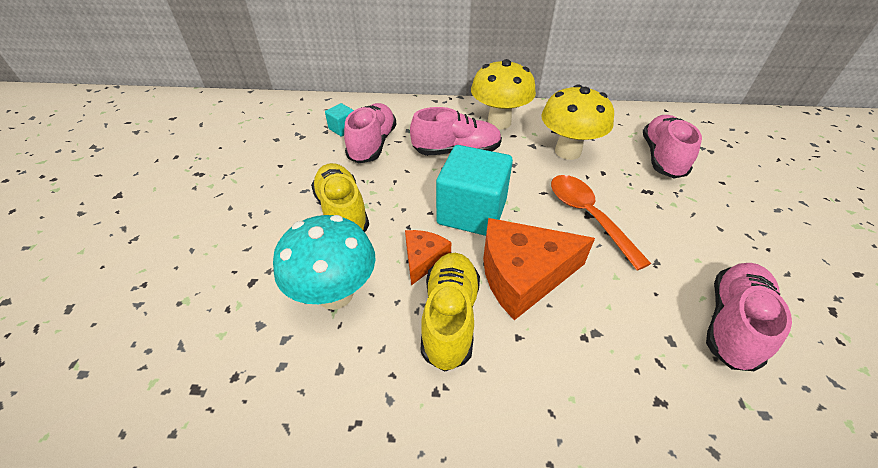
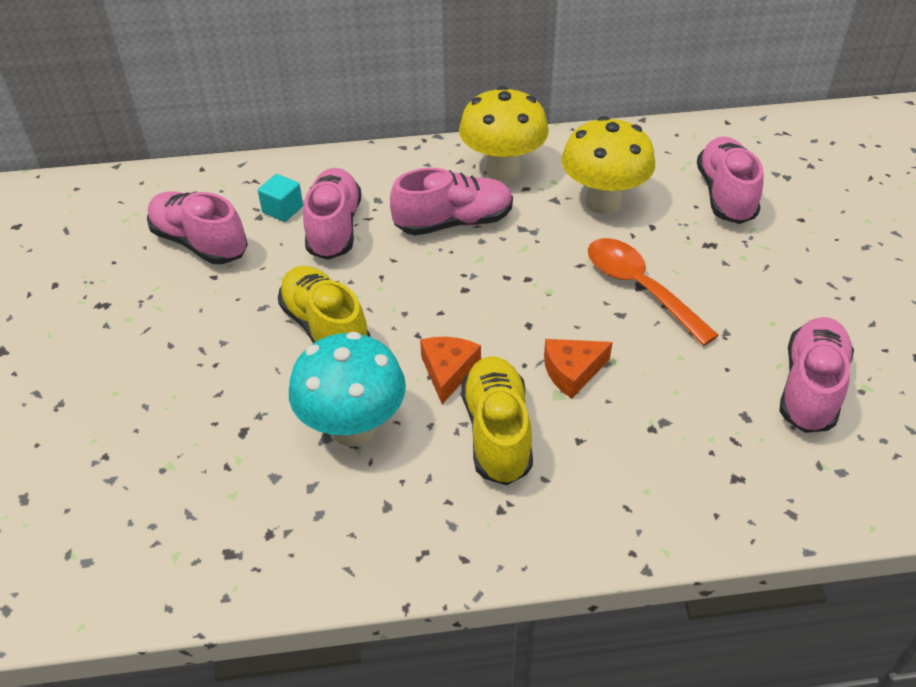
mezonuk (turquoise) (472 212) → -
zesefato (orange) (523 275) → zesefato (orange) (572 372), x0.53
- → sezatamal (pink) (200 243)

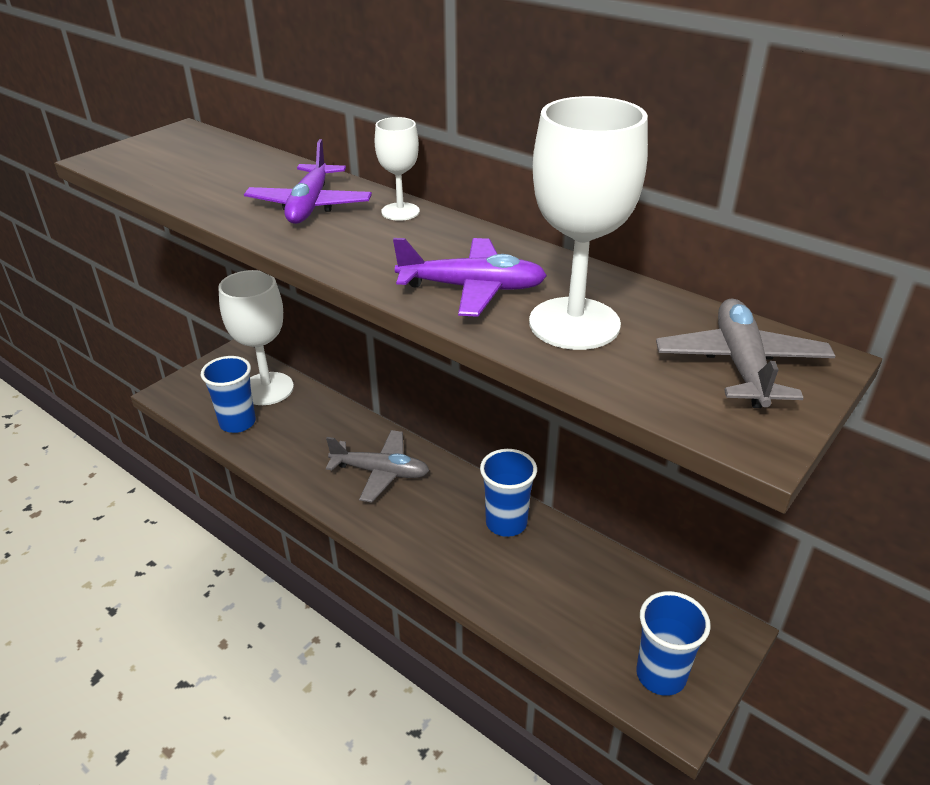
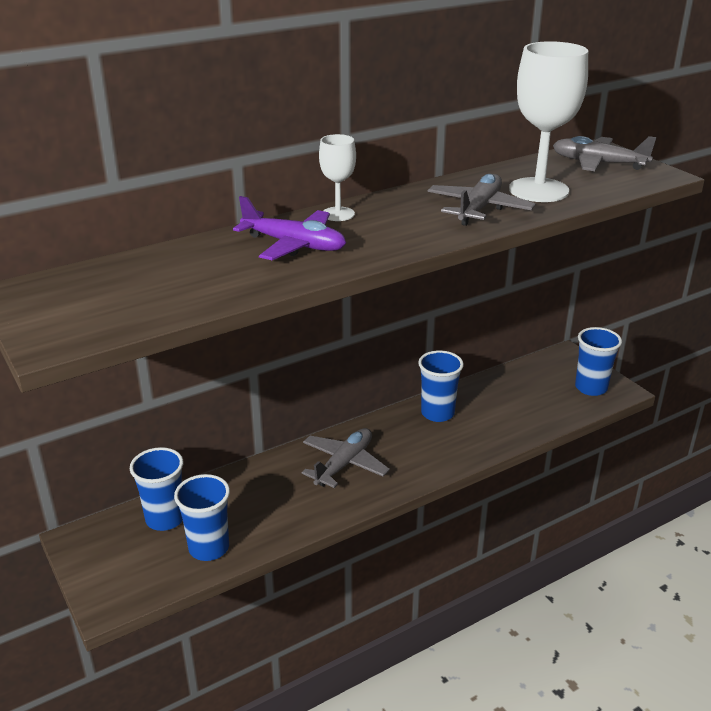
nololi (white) (267 389) → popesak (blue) (165 519)
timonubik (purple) (472 288) → timonubik (grey) (478 209)

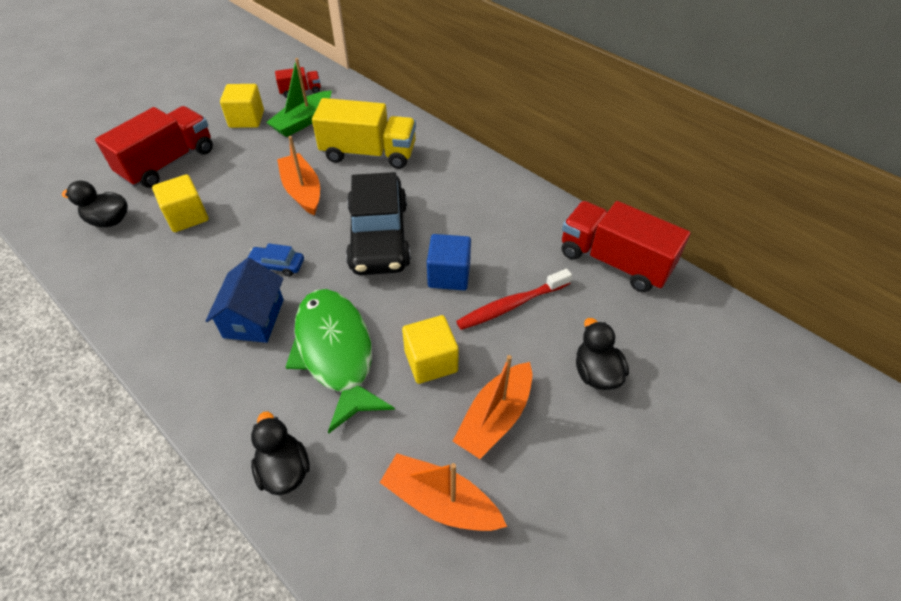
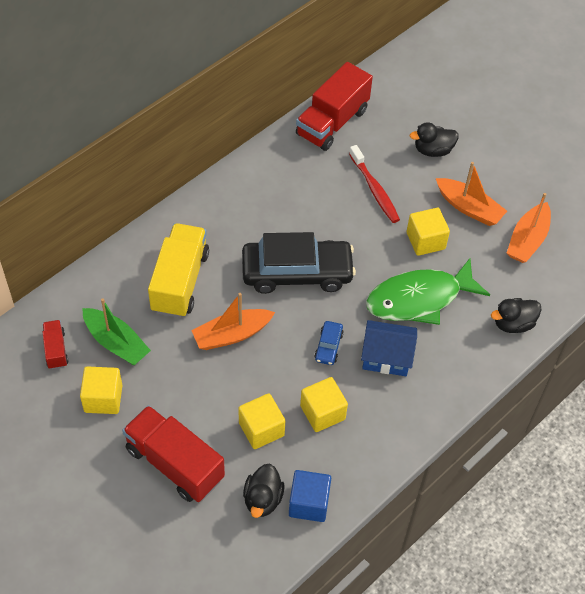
mezonuk (blue) (449 275) → mezonuk (blue) (309 503), move
- → mezonuk (yellow) (322 412)

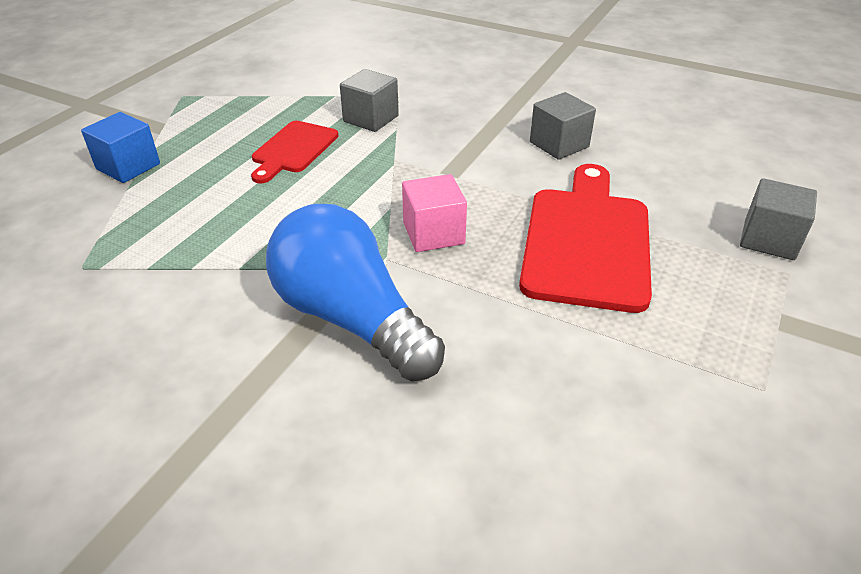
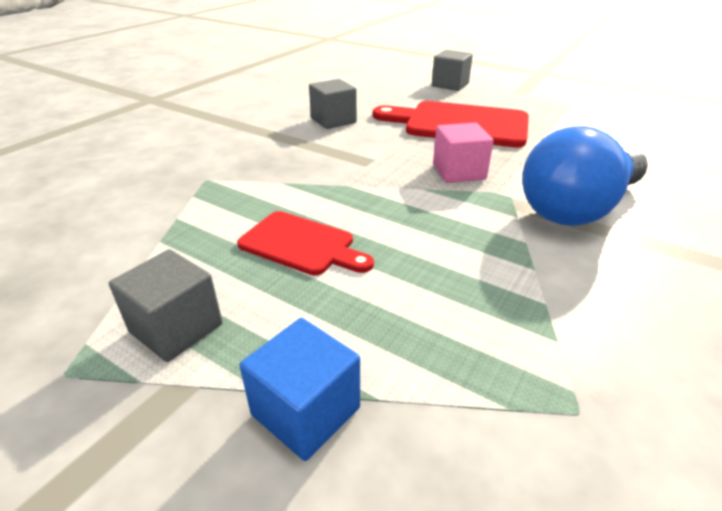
mezonuk (grey) (371 119) → mezonuk (grey) (176 328), move

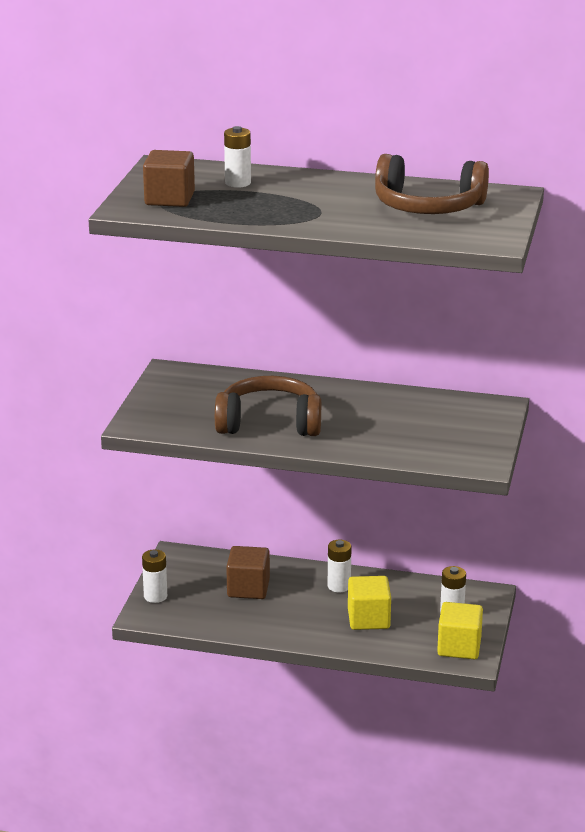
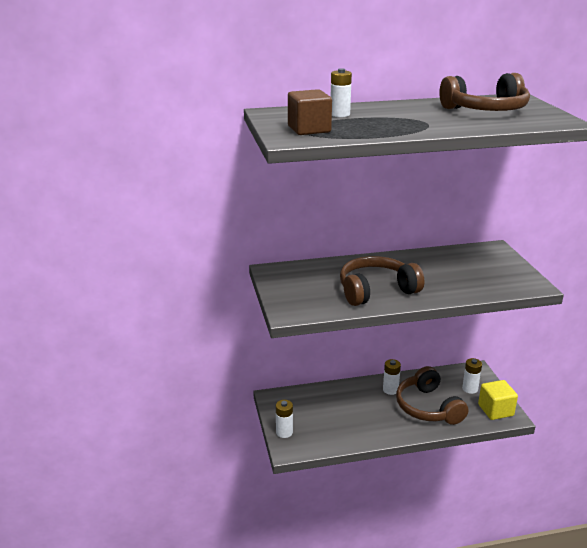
mezonuk (brown) (248 588) → -
mezonuk (yellow) (368 619) → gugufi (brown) (428 407)

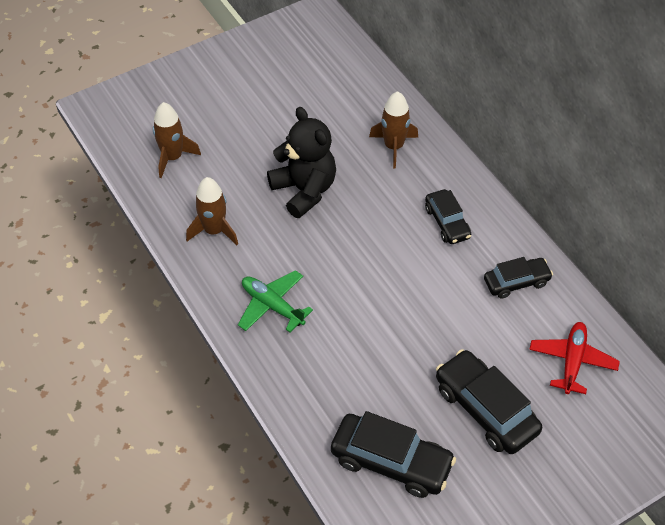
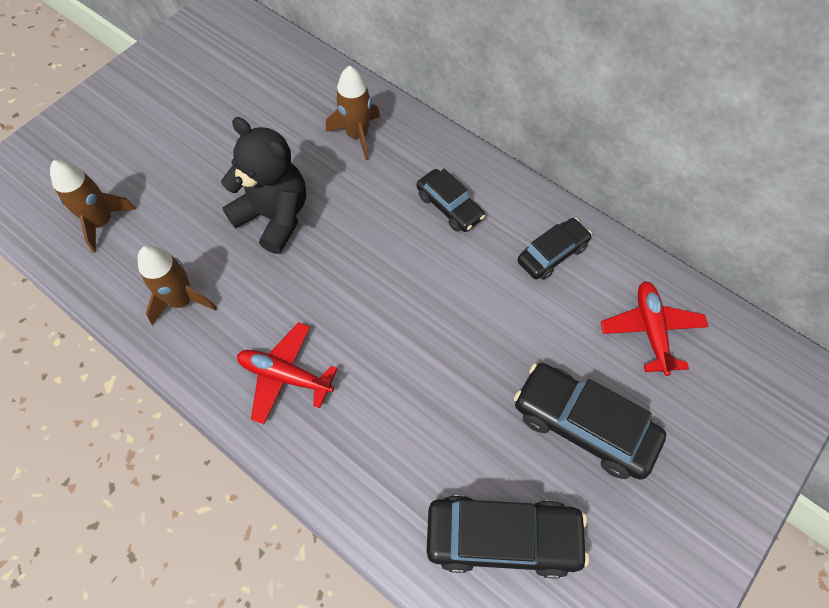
timonubik (green) (272 306) → timonubik (red) (285 376)

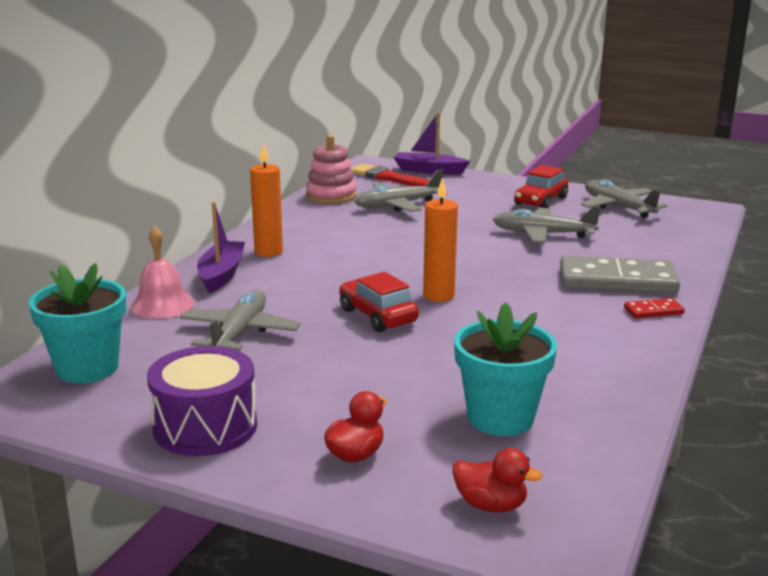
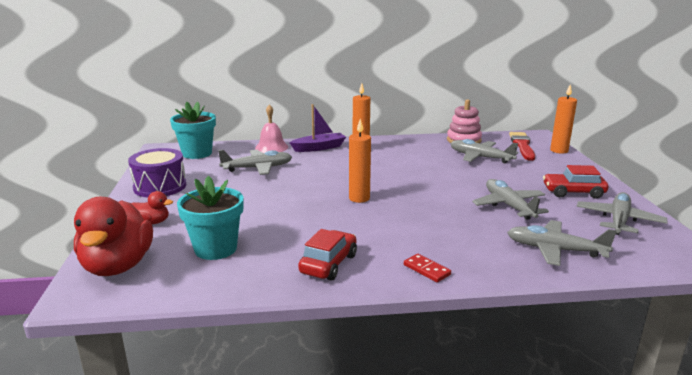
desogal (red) (377 316) → desogal (red) (328 264), move
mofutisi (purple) (428 170) → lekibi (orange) (559 150)
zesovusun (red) (491 505) → zesovusun (red) (118 266), x2.13
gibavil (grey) (617 281) → -
- → timonubik (grey) (555 250)

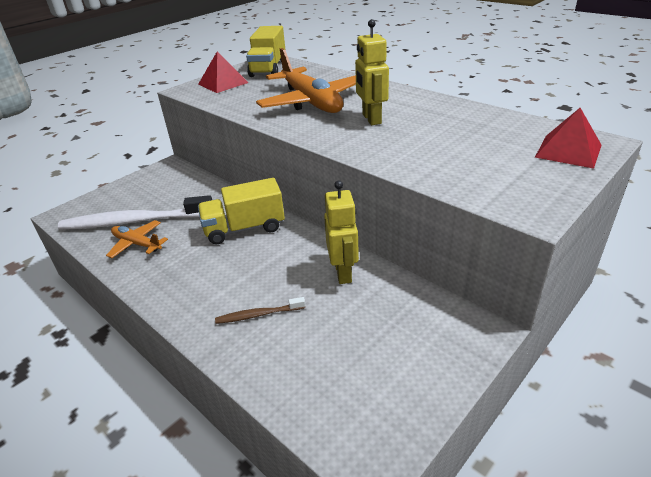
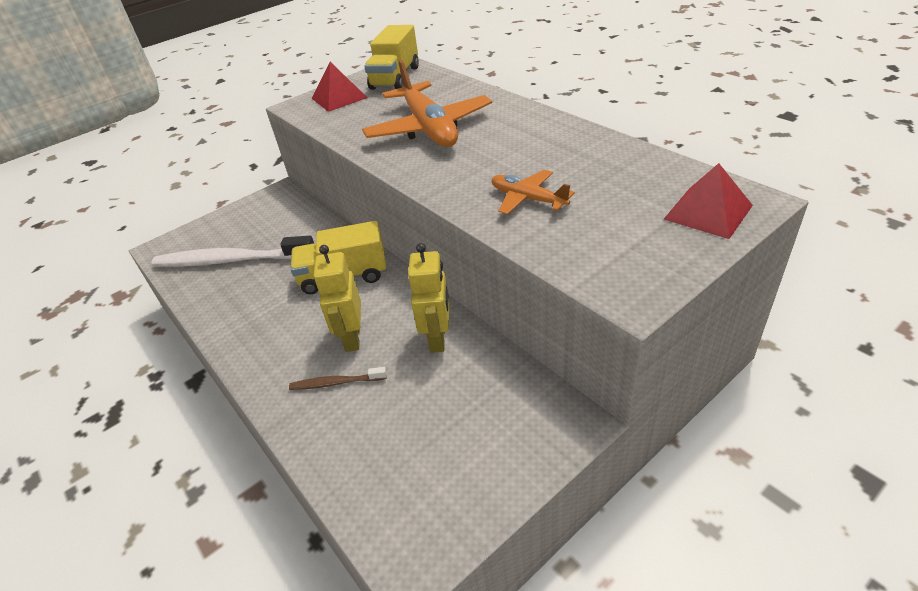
timonubik (orange) (137 244) → timonubik (orange) (527 199), move
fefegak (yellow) (371 119) → fefegak (yellow) (352 338), move

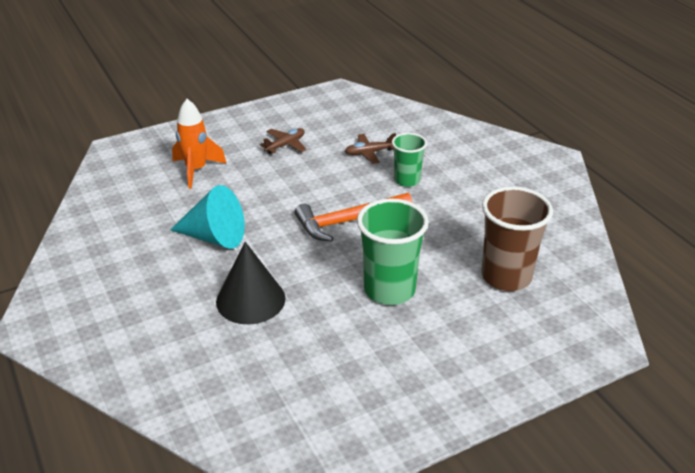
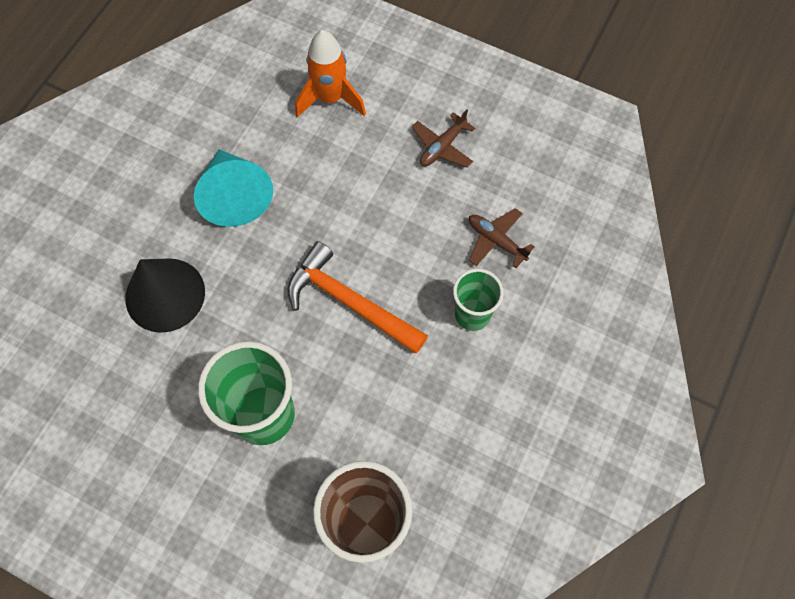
timonubik (brown) (285 145) → timonubik (brown) (442 147), 120 degrees clockwise

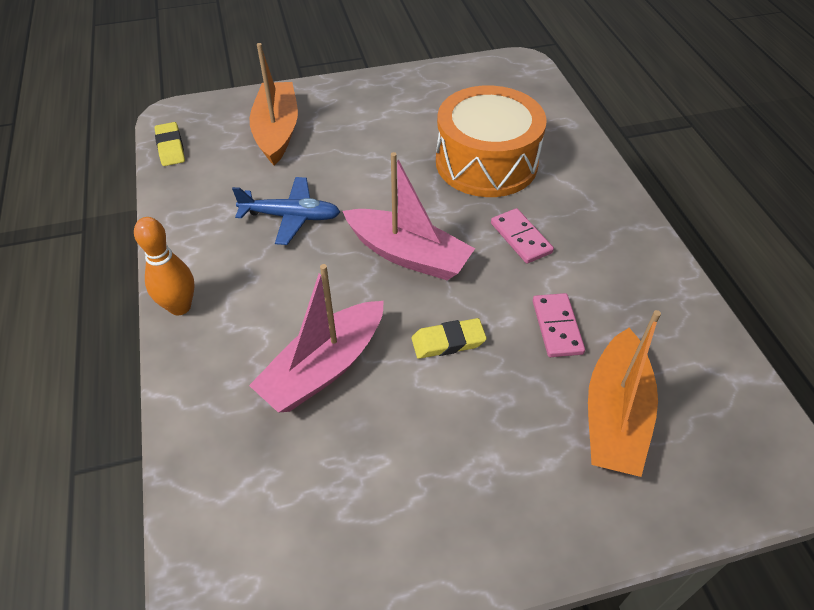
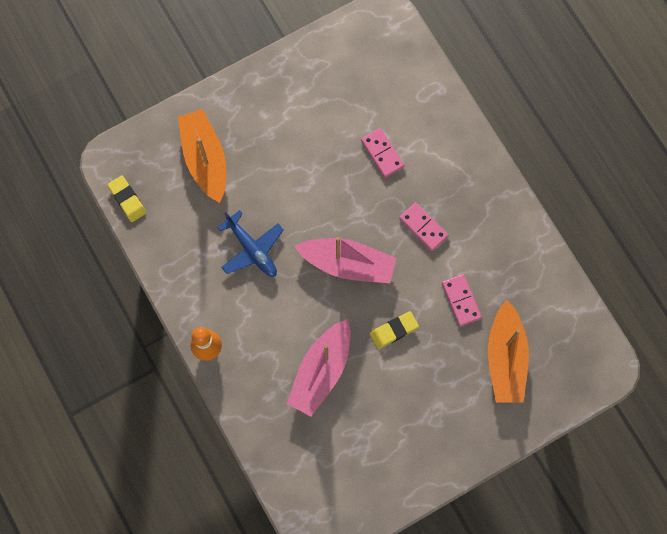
timonubik (blue) (291 217) → timonubik (blue) (252 249), 60 degrees clockwise
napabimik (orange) (486 162) → gibavil (pink) (382 153)

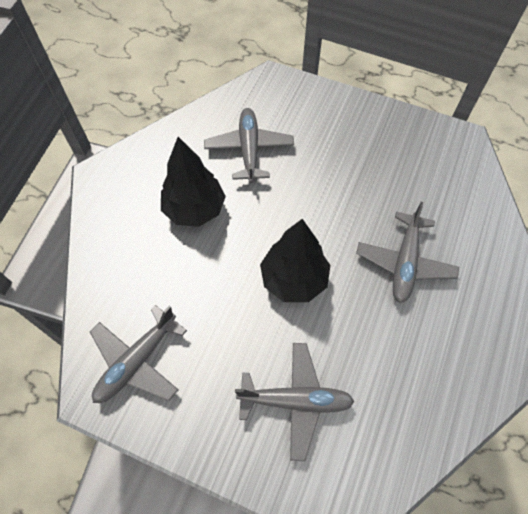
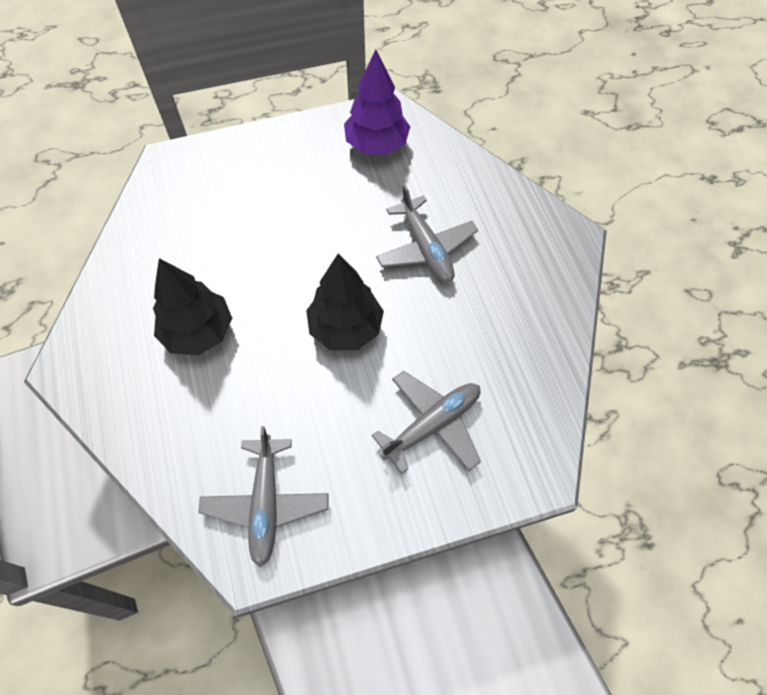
timonubik (grey) (249 149) → -
- → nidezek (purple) (377 145)

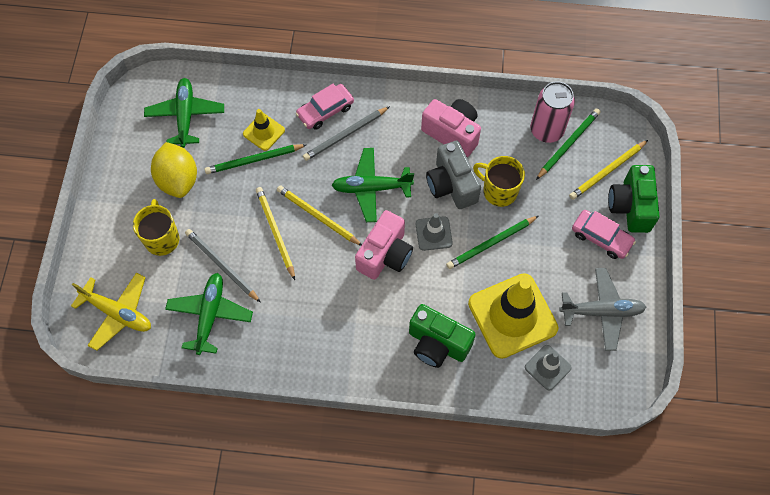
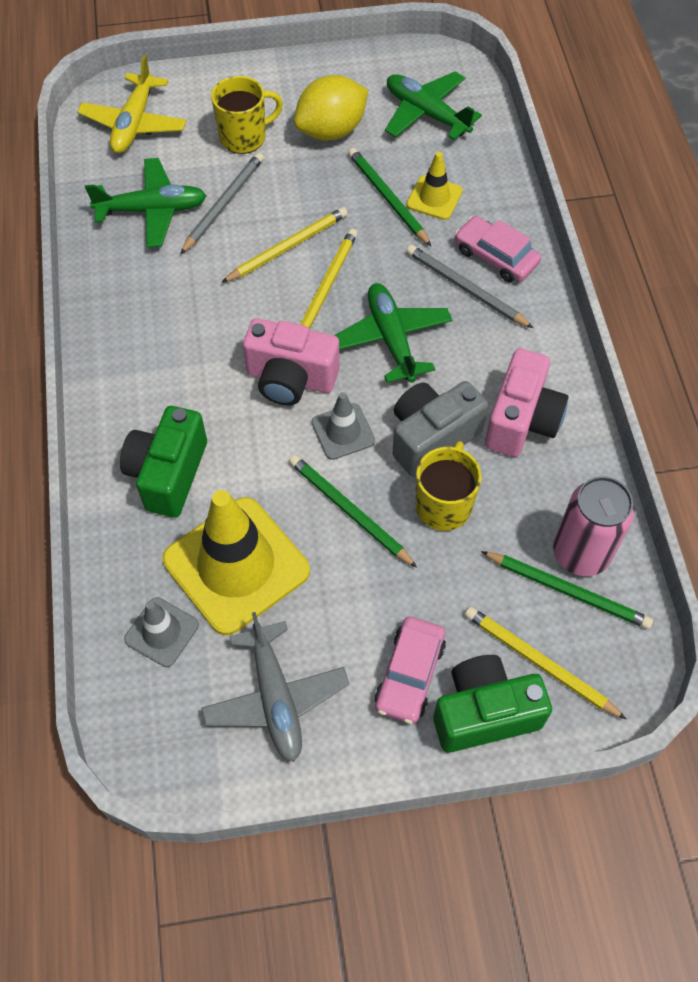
timonubik (green) (185 116) → timonubik (green) (426 114), 120 degrees counterclockwise

